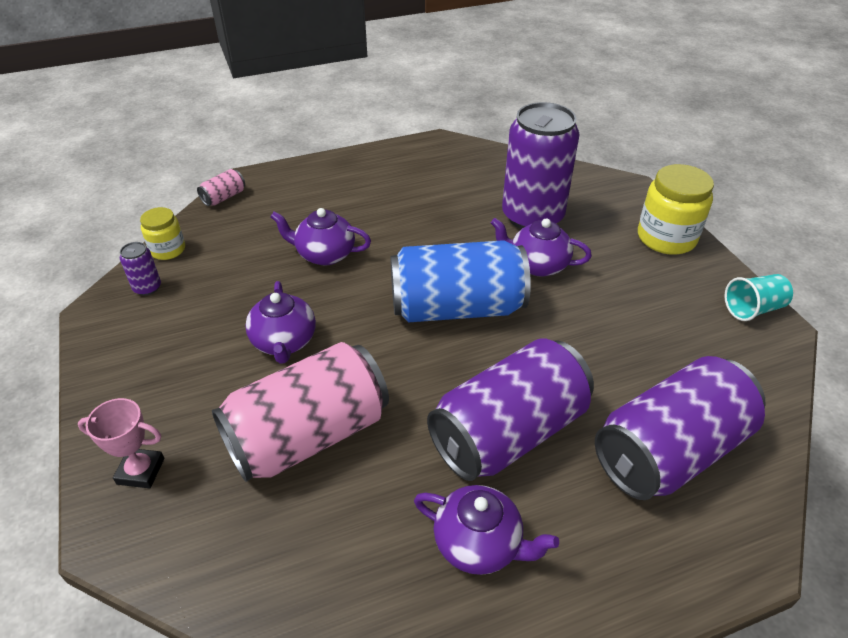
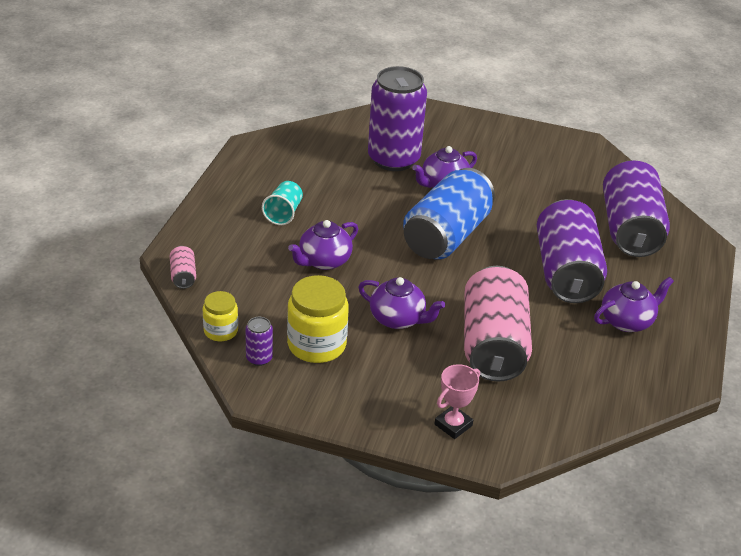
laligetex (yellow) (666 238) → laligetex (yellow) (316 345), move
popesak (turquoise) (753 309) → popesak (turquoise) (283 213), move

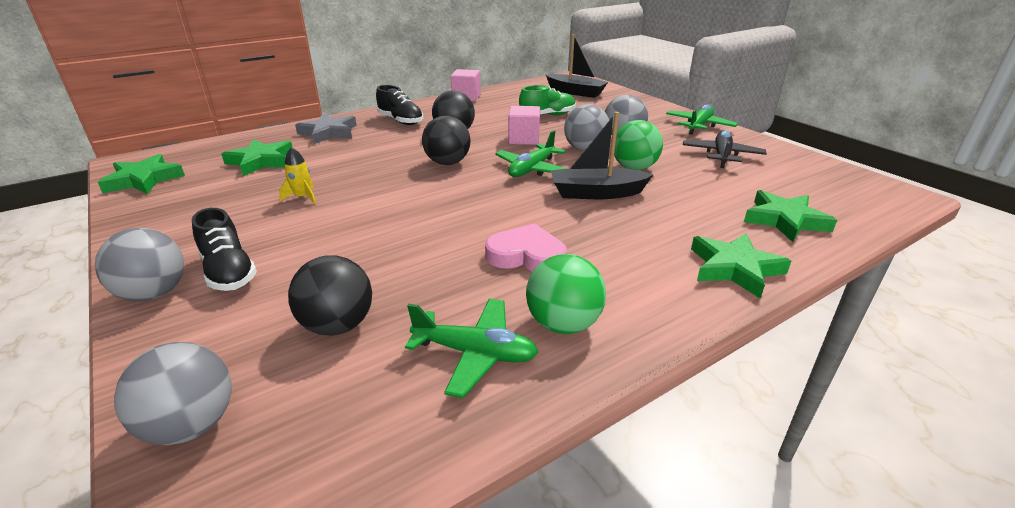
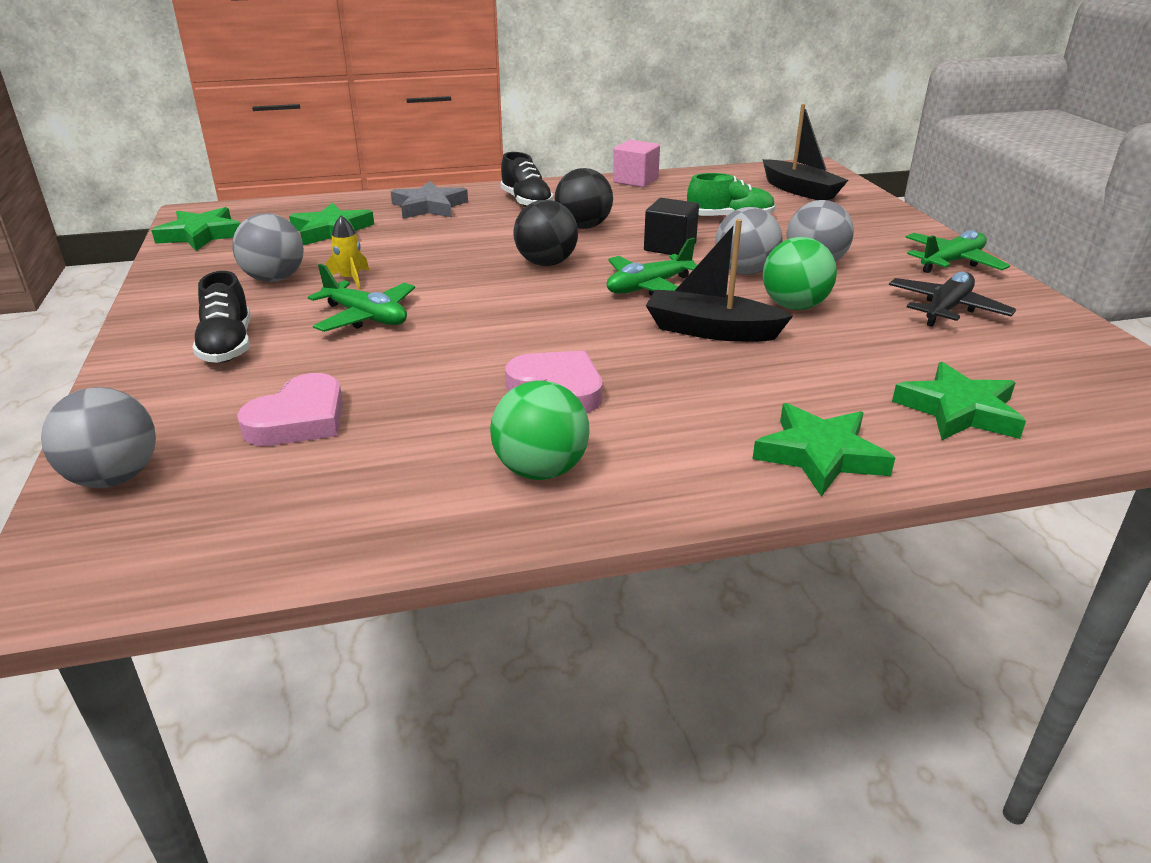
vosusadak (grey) (154 293) → vosusadak (grey) (274 279), move
vosusadak (black) (338 325) → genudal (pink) (299 419)
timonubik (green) (475 353) → timonubik (green) (366 317), move
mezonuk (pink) (524 139) → mezonuk (black) (670 247)

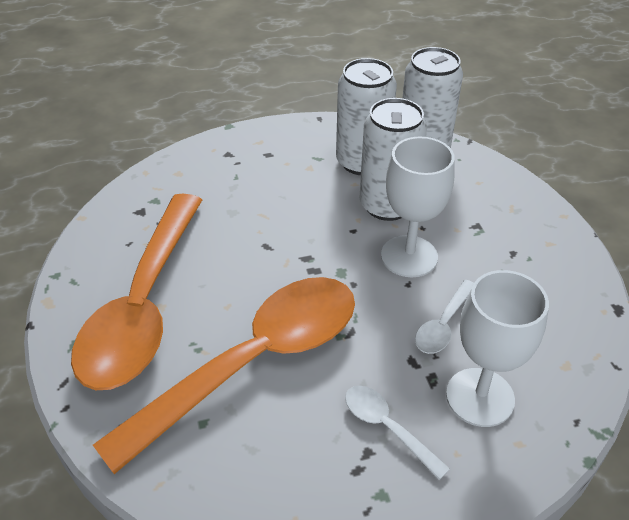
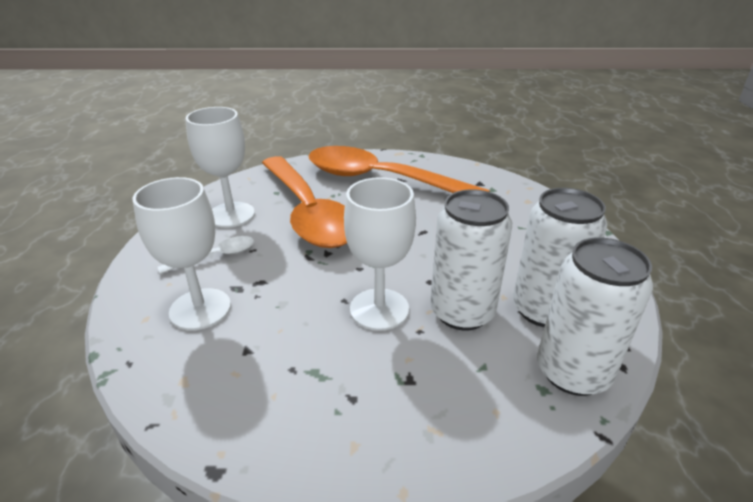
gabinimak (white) (443 325) → -
- → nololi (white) (231 215)

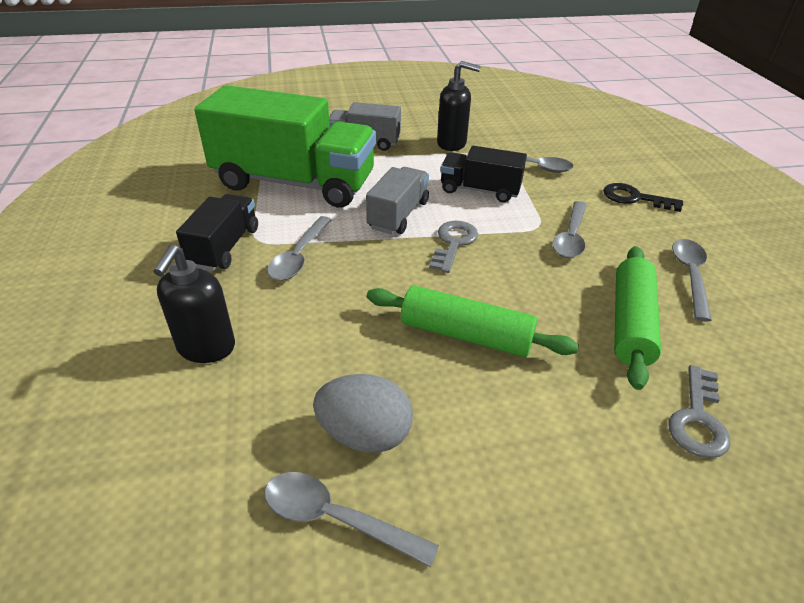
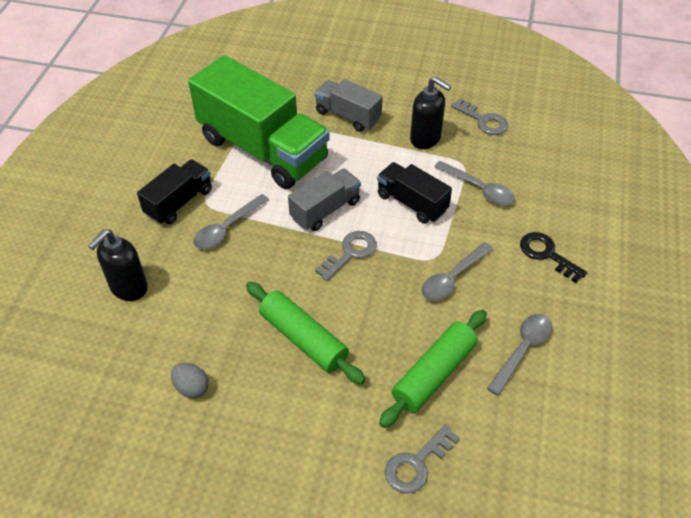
gabinimak (grey) (336 518) → -
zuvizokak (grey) (365 434) → zuvizokak (grey) (192 388), x0.63
- → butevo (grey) (483 120)

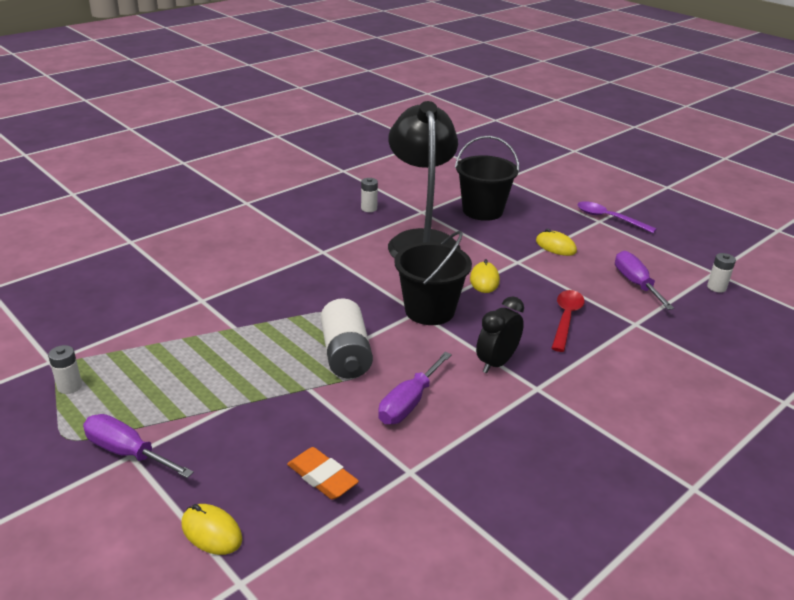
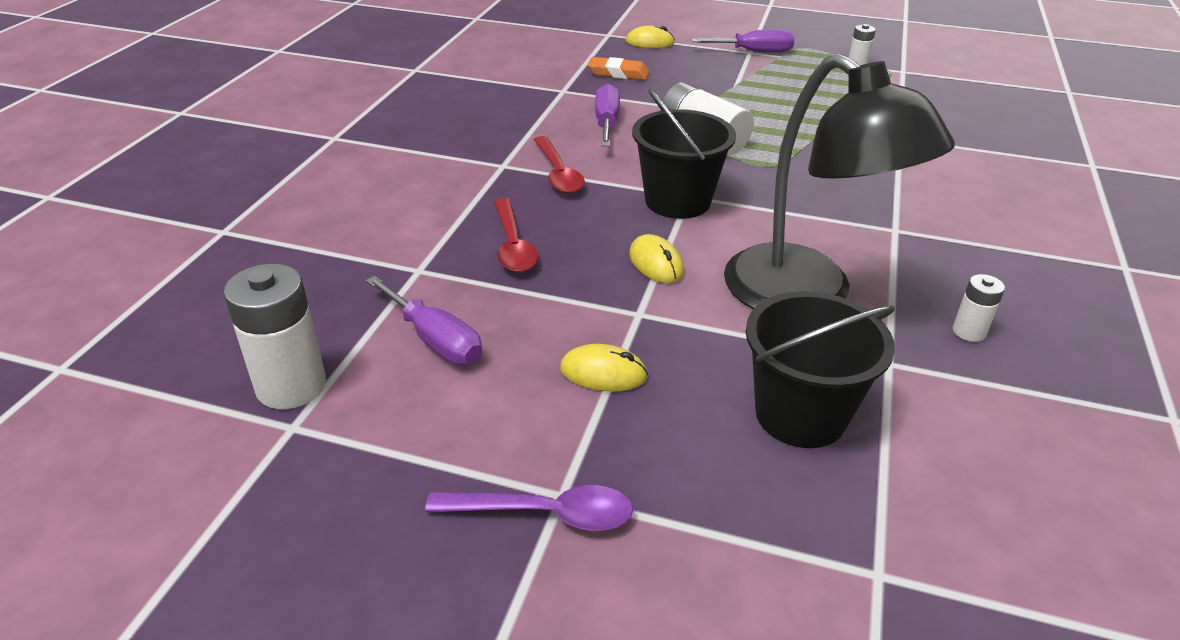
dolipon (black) (496 363) → gabinimak (red) (558 174)
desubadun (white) (716 287) → desubadun (white) (291 386), x1.93

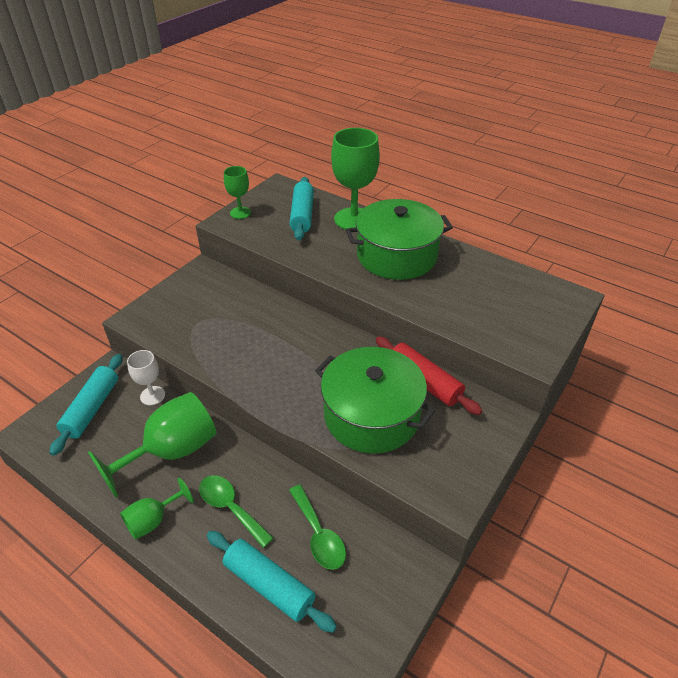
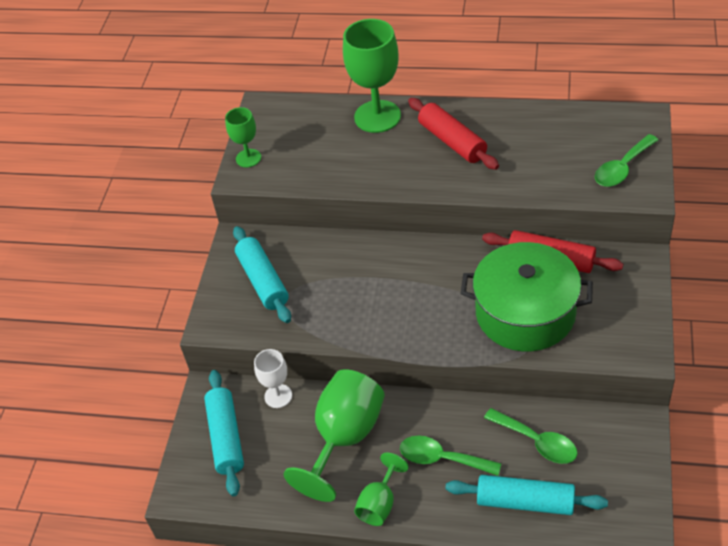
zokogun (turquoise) (302 215) → zokogun (turquoise) (263 281), move
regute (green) (396 256) → zokogun (red) (452 141)
- → gabinimak (green) (622 168)

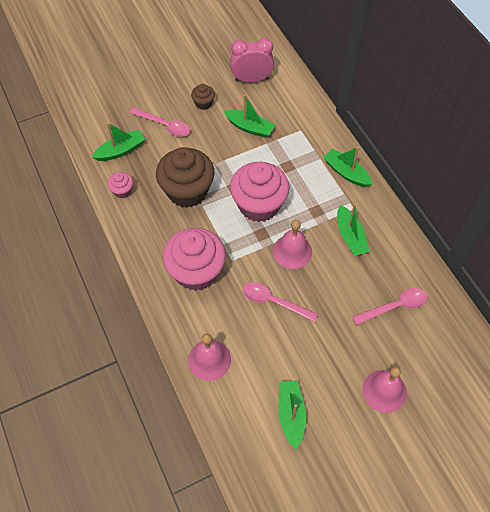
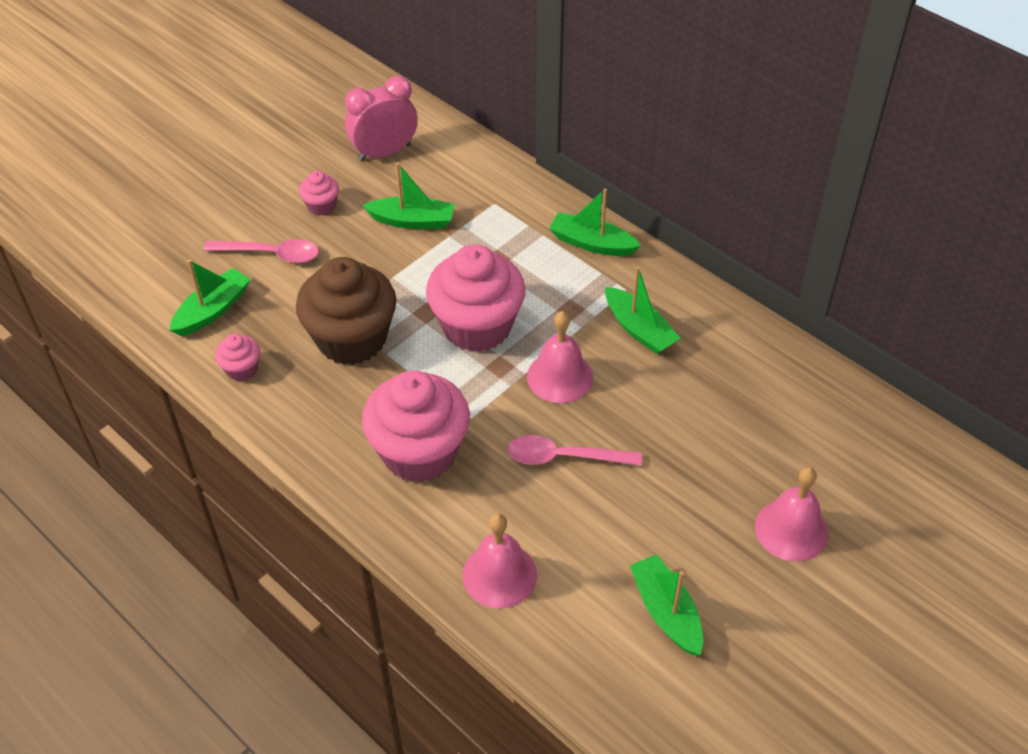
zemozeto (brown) (203 103) → zemozeto (pink) (321 206)
gabinimak (pink) (394 307) → -

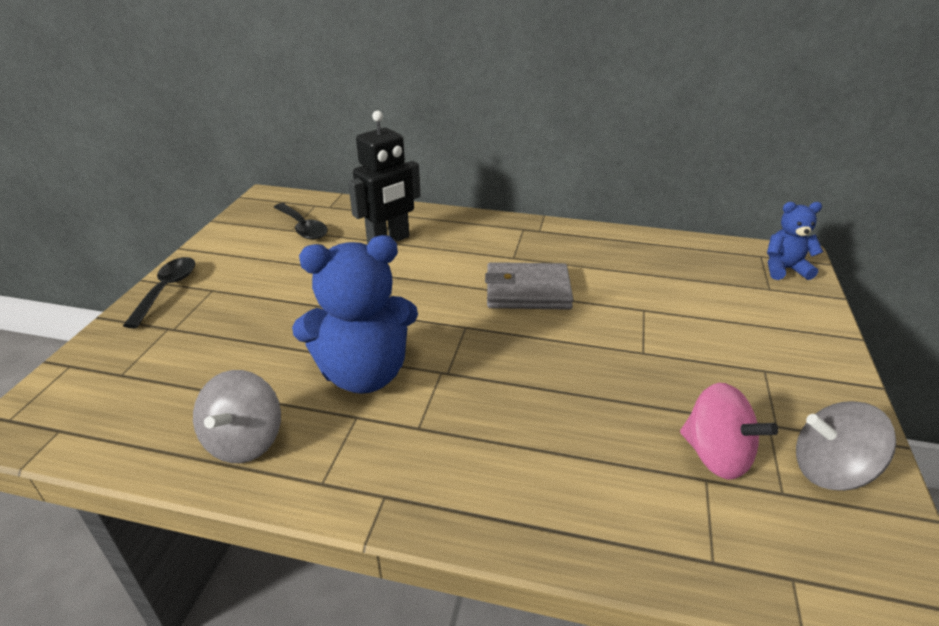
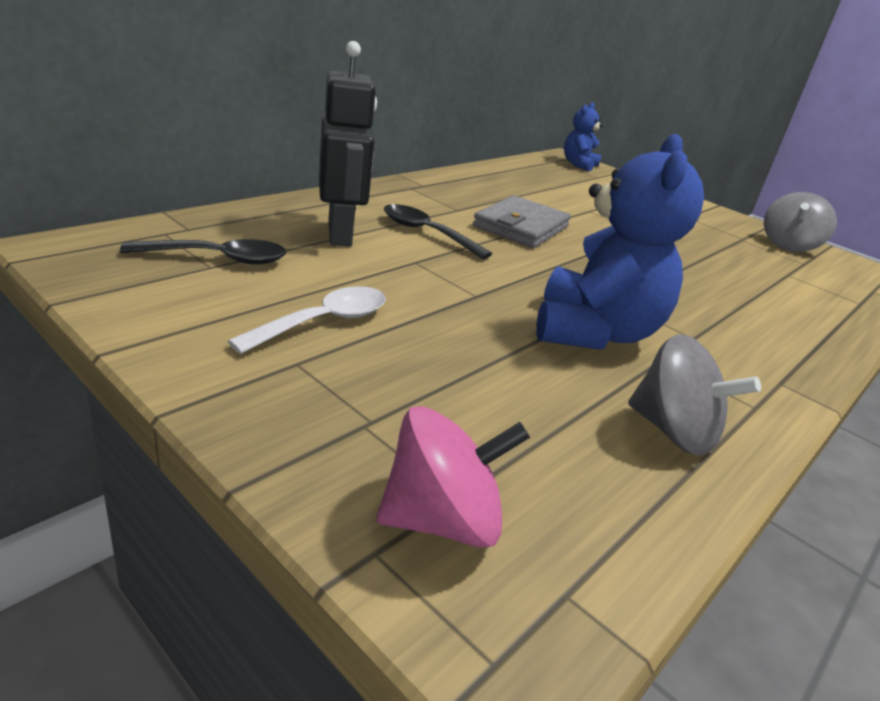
gabinimak (black) (167 290) → gabinimak (black) (426 233), move
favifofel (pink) (716 455) → favifofel (pink) (441 519), move
- → gabinimak (white) (324 322)

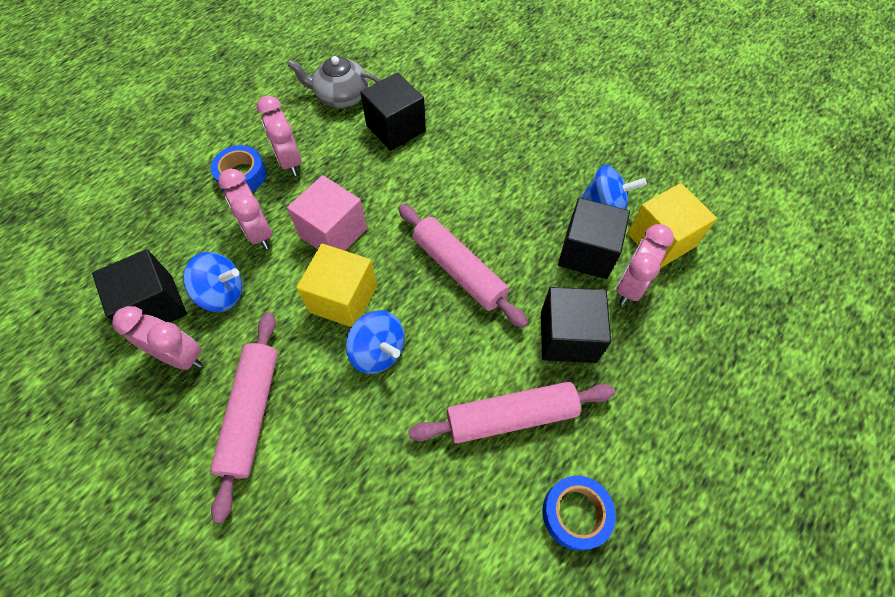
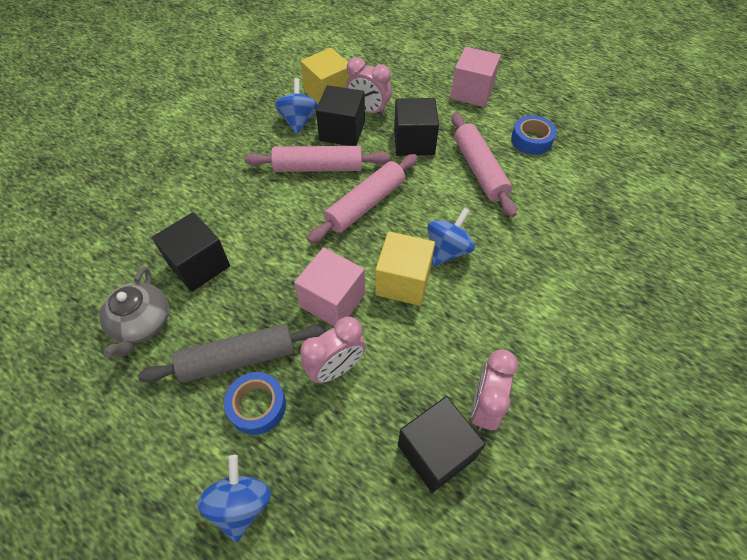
favifofel (blue) (222 294) → favifofel (blue) (241 504), move
zokogun (pink) (251 413) → zokogun (pink) (318 167), move
dolipon (pink) (289 161) → zokogun (grey) (238 358)
- → mezonuk (pink) (472 92)

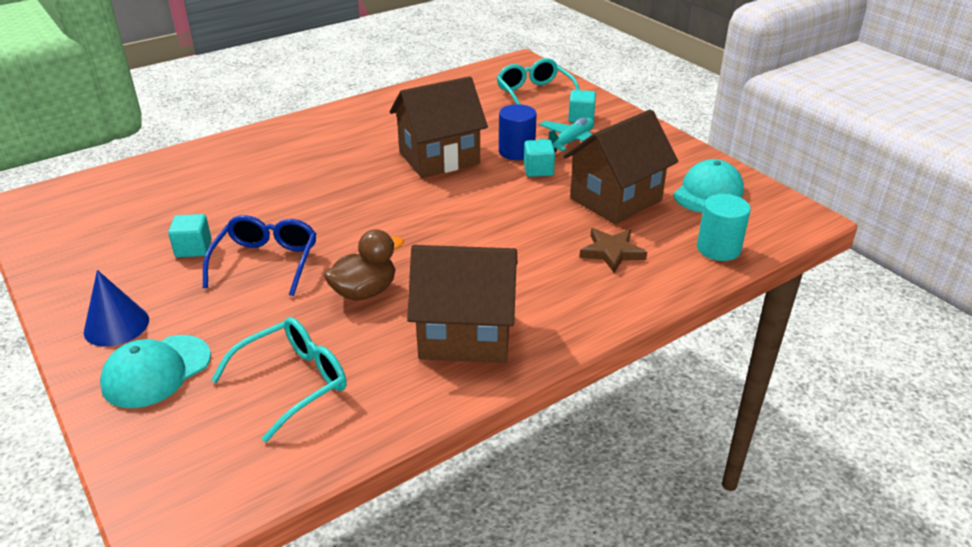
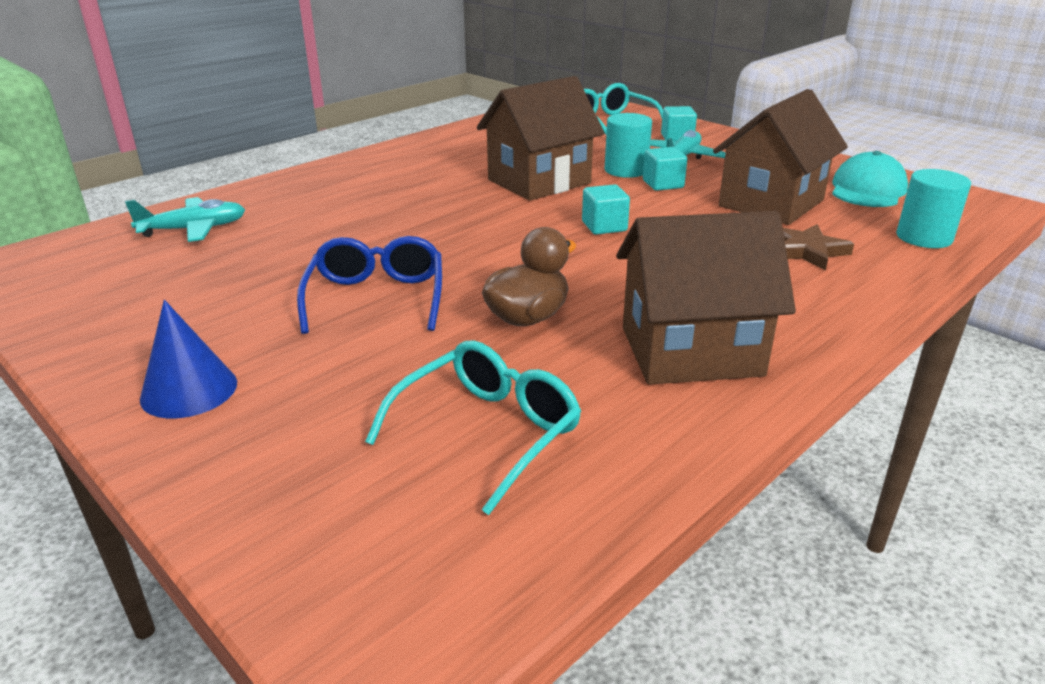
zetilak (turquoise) (156 371) → -
mezonuk (turquoise) (193 248) → mezonuk (turquoise) (604 226), move
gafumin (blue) (516 151) → gafumin (turquoise) (626 170)
- → timonubik (turquoise) (194 229)

